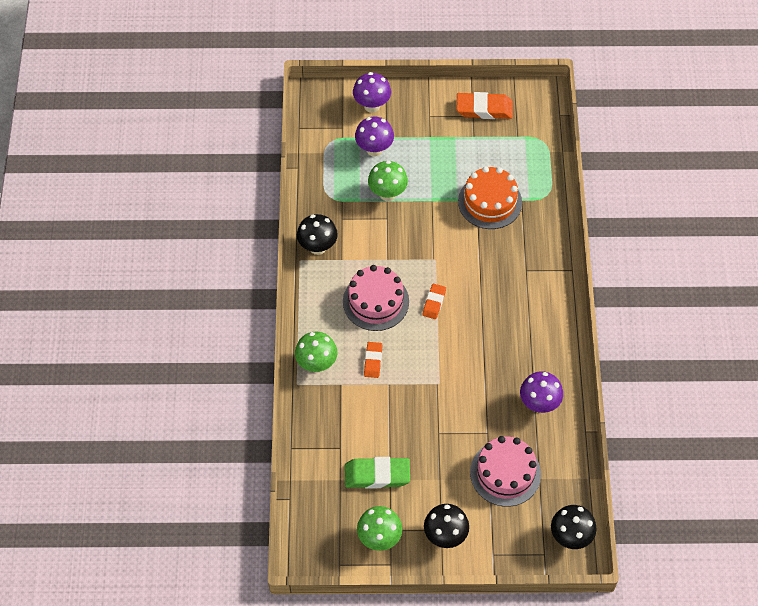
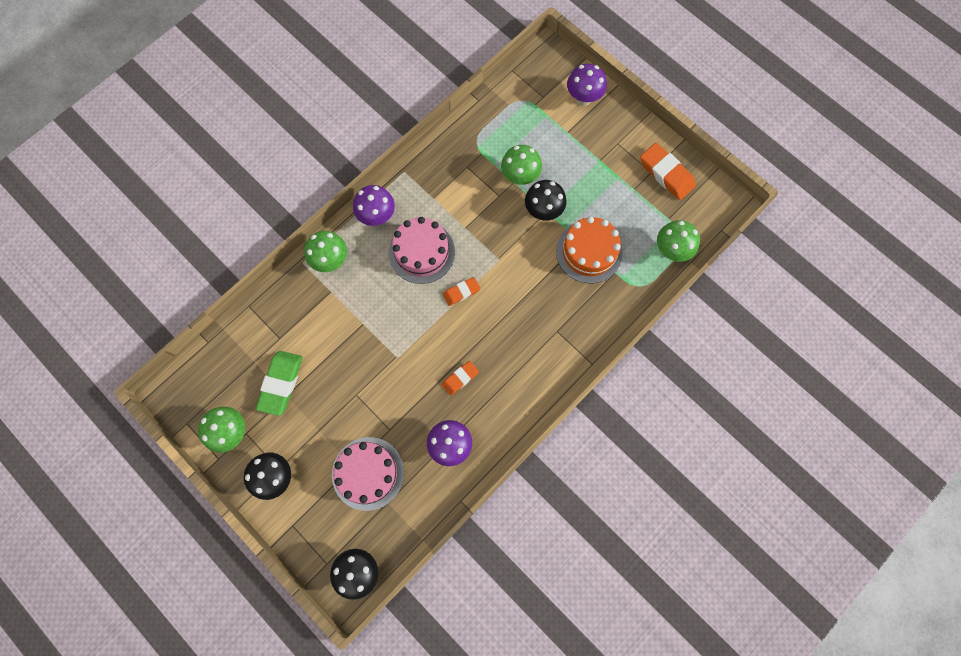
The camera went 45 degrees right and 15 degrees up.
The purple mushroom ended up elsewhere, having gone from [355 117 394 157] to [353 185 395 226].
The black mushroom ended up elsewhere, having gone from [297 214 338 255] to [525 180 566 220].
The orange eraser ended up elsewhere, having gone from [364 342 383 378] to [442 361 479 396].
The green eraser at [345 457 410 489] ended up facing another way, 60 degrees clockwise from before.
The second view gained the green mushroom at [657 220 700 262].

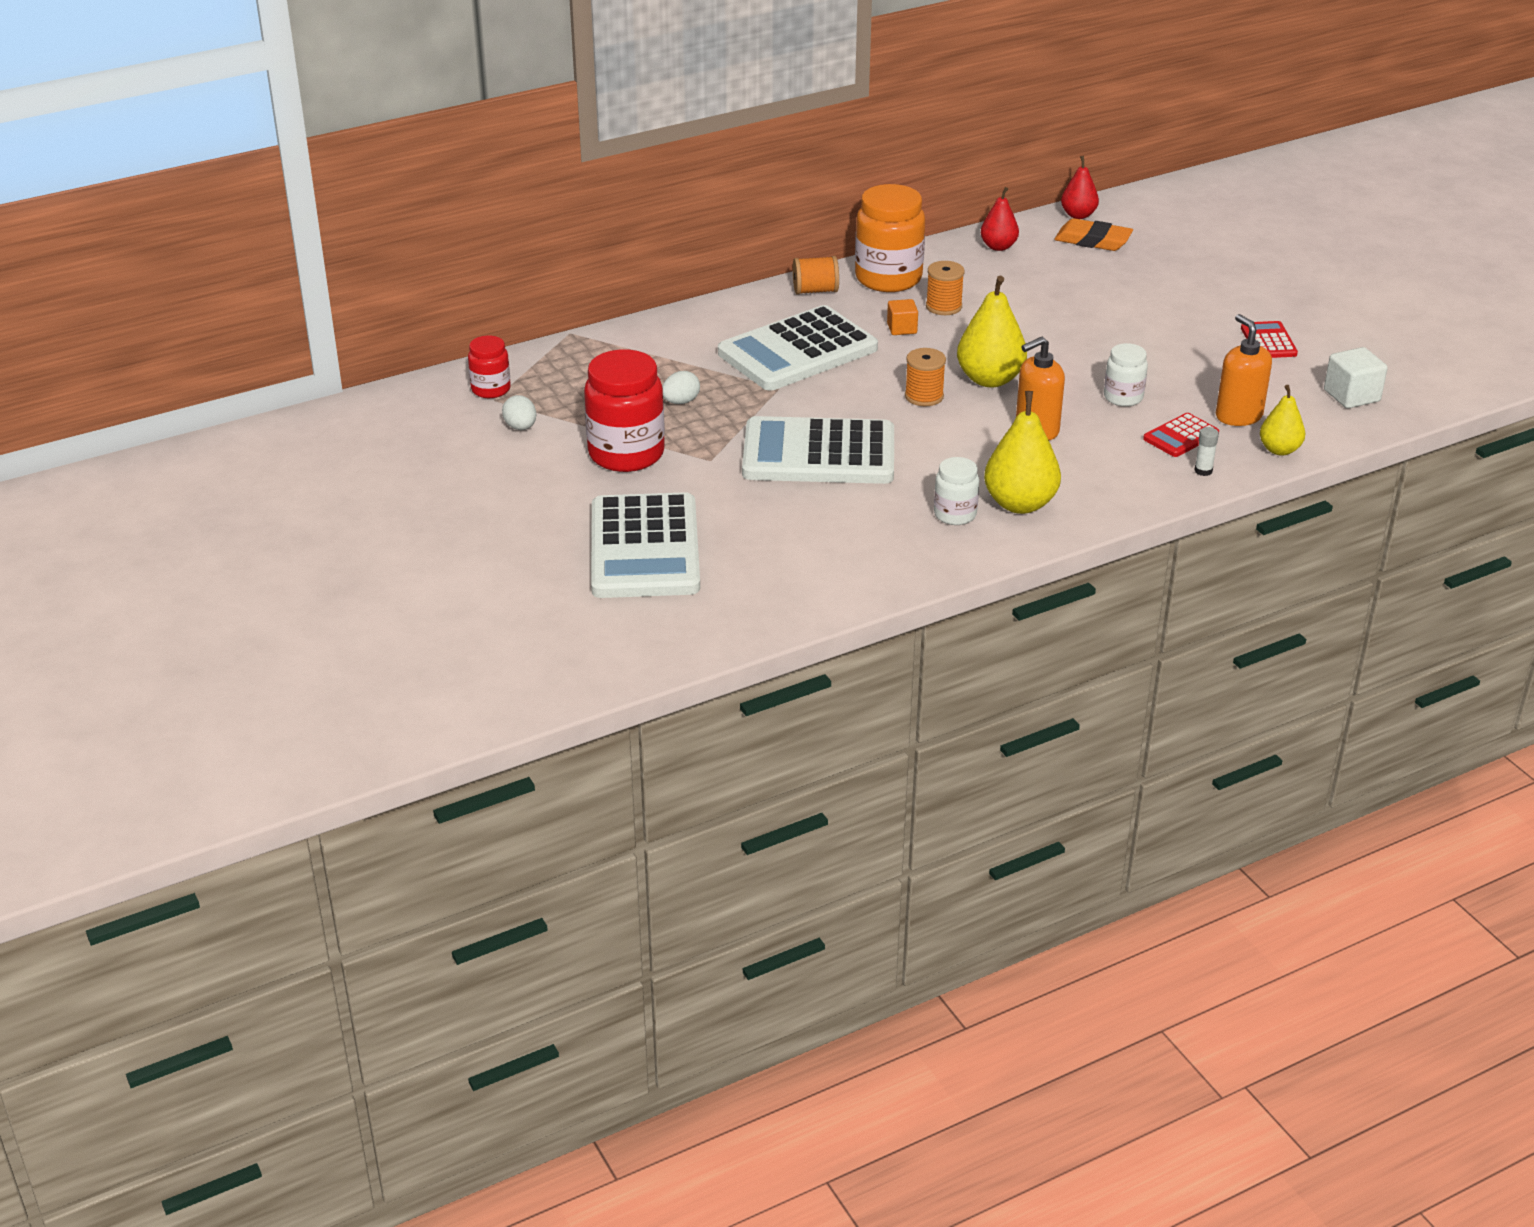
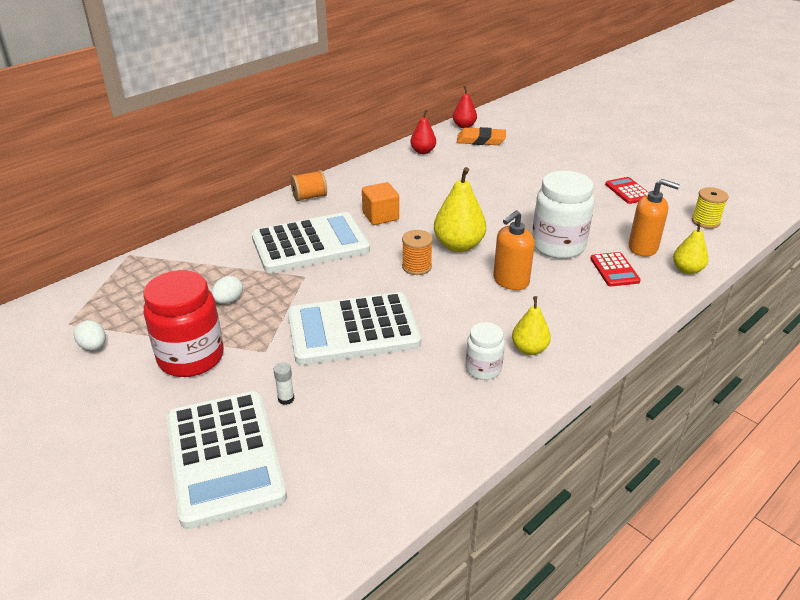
The camera went 15 degrees left and 0 degrees up.
The second view lost the orange jar at [855 184 925 292].
The second view lost the orange spool at [926 261 964 315].
The size of the orange cube at [887 299 918 335] changed by a factor of 1.53.
The white calculator at [718 305 878 391] ended up facing another way, 150 degrees counterclockwise from before.
The orange soap dispenser at [1216 314 1272 426] ended up facing another way, 150 degrees clockwise from before.
The second view lost the red jar at [468 336 511 398].
The size of the white jar at [1104 343 1148 407] changed by a factor of 1.85.
Where the white cube stood at [1324 347 1388 409], the yellow spool came to stand at [692 187 728 229].
The size of the yellow pear at [984 391 1061 514] changed by a factor of 0.61.
The red calculator at [1143 413 1219 457] ended up facing another way, 45 degrees counterclockwise from before.
The white glue stick ended up elsewhere, having gone from [1194 427 1219 476] to [274 362 294 405].

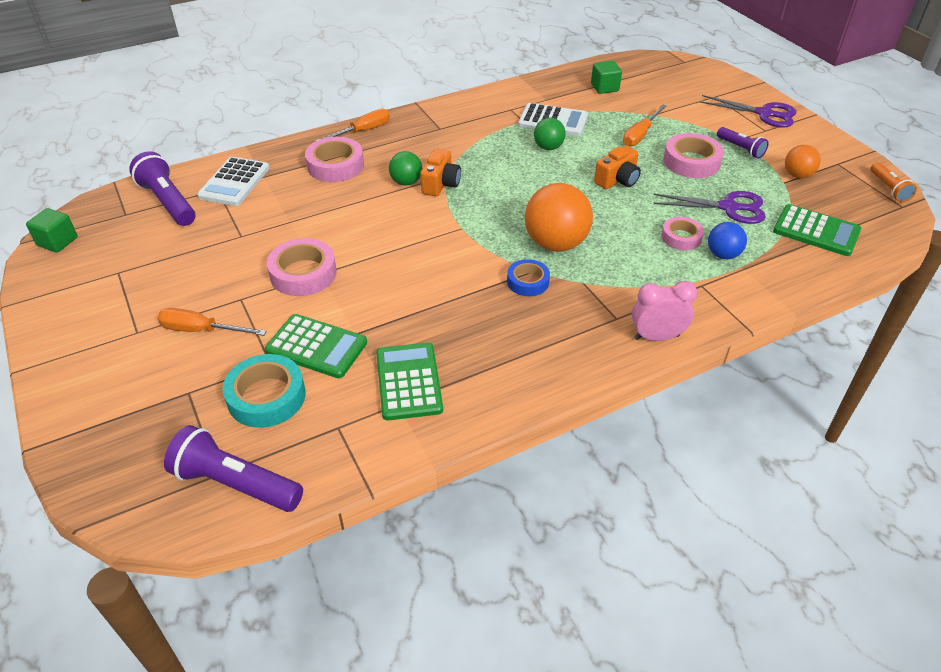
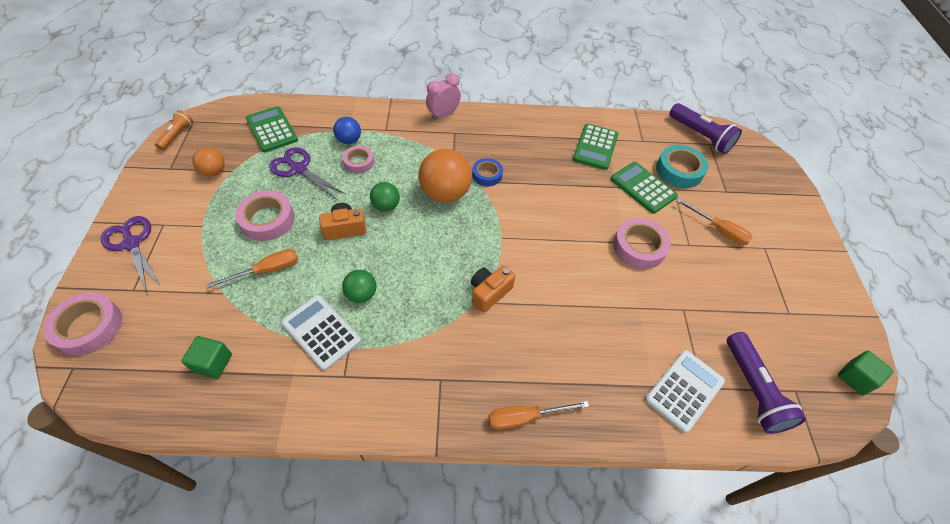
The camera went 155 degrees left and 10 degrees up.
The second view lost the purple flashlight at [717 127 769 159].
The pink tape ended up elsewhere, having gone from [305 137 364 182] to [43 292 122 356].
The green ball ended up elsewhere, having gone from [389 151 422 186] to [370 182 400 212].
The pink clock at [632 281 697 341] ended up facing another way, 120 degrees clockwise from before.

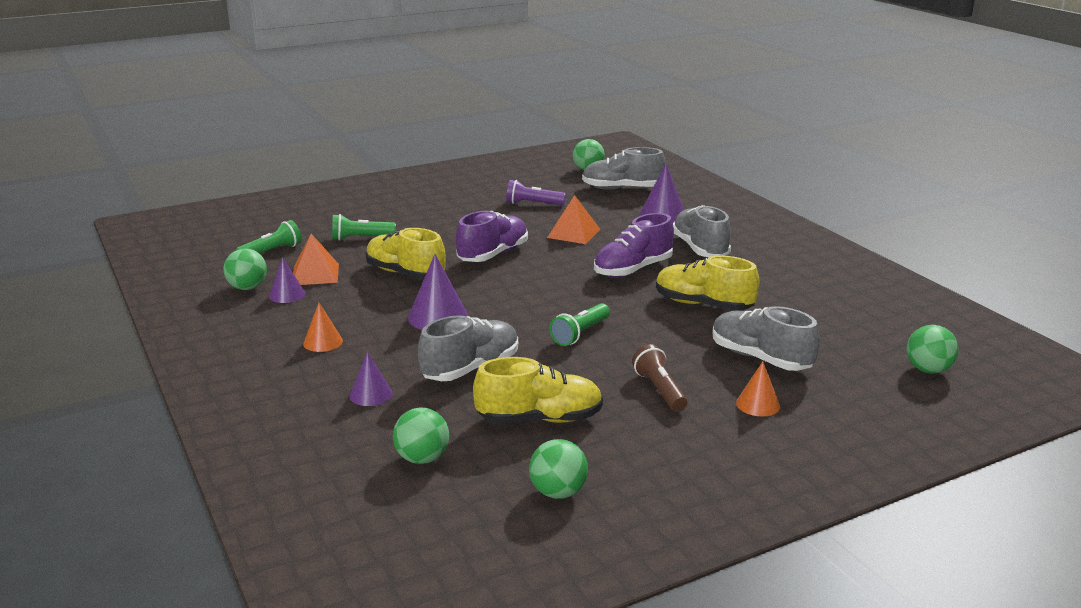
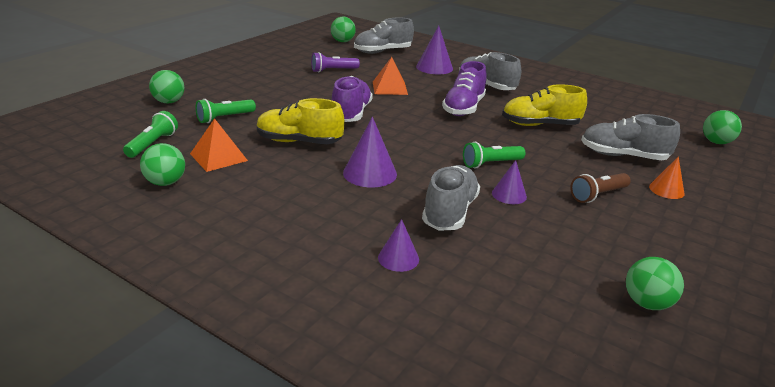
The camera went 30 degrees left and 5 degrees up.
The purple cone ended up elsewhere, having gone from [269 257 305 303] to [492 160 527 204].
The second view lost the orange cone at [303 303 343 352].
The green flashlight at [549 303 610 346] ended up facing another way, 60 degrees clockwise from before.
The brown flashlight at [632 344 688 412] ended up facing another way, 75 degrees counterclockwise from before.
The second view lost the yellow shoe at [473 357 603 424].
The green ball ended up elsewhere, having gone from [393 408 449 464] to [149 70 184 104].

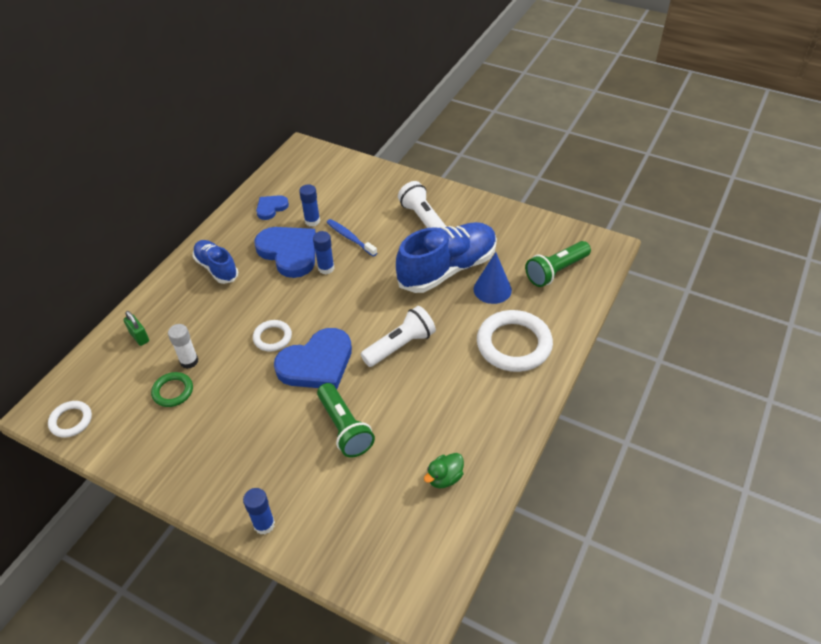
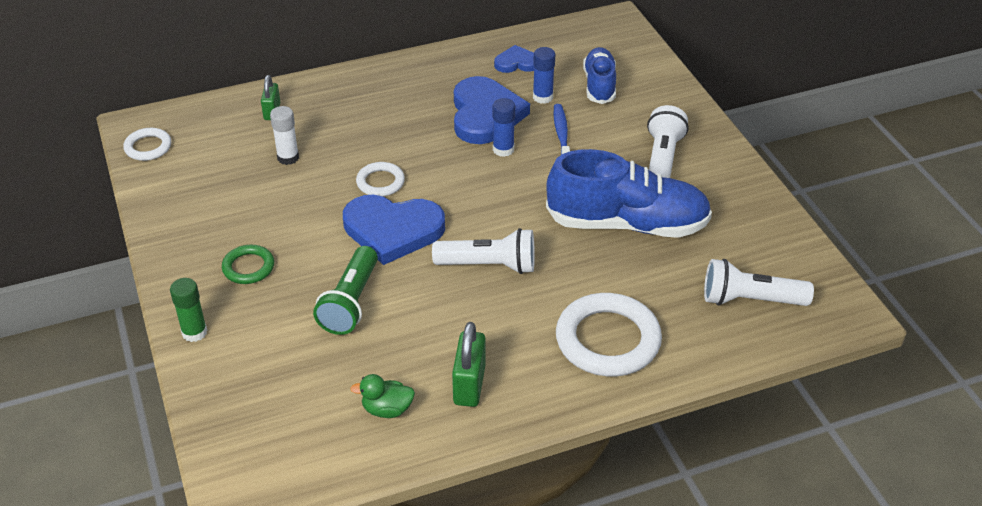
The camera went 40 degrees right and 5 degrees down.
The blue shoe ended up elsewhere, having gone from [193 240 238 284] to [583 47 616 104].
What was the green flashlight at [525 241 591 287] turned into the white flashlight at [704 259 814 306].
The second view lost the blue cone at [474 252 512 304].
The green ring ended up elsewhere, having gone from [151 372 193 407] to [222 245 274 284].
What was the blue glue stick at [243 488 275 534] turned into the green glue stick at [170 278 207 342].
The second view gained the green padlock at [452 322 486 407].

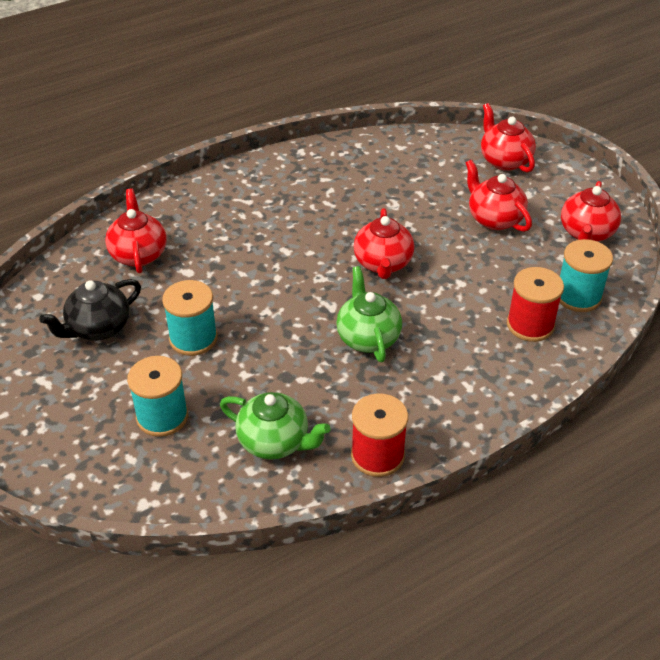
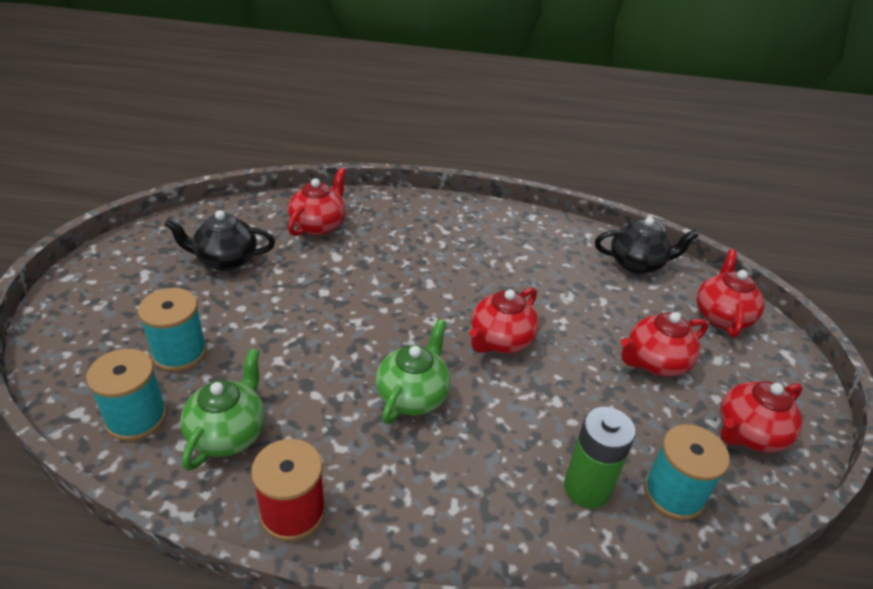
The camera went 35 degrees right and 5 degrees down.
The red teapot at [466 159 532 232] ended up facing another way, 120 degrees counterclockwise from before.
Where the red spool stood at [507 267 564 342], the green battery came to stand at [564 407 636 509].
The turquoise spool ended up elsewhere, having gone from [162 280 218 356] to [86 349 167 441].
The green teapot at [220 392 330 460] ended up facing another way, 135 degrees counterclockwise from before.
The second view gained the black teapot at [595 217 698 274].

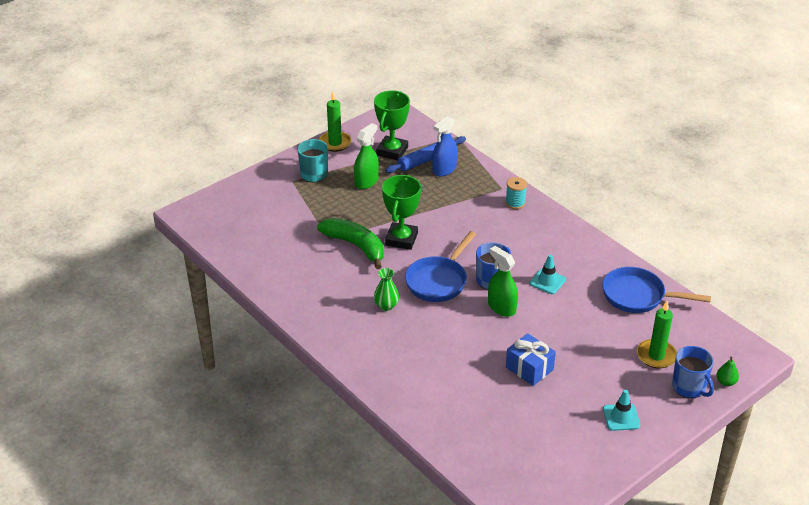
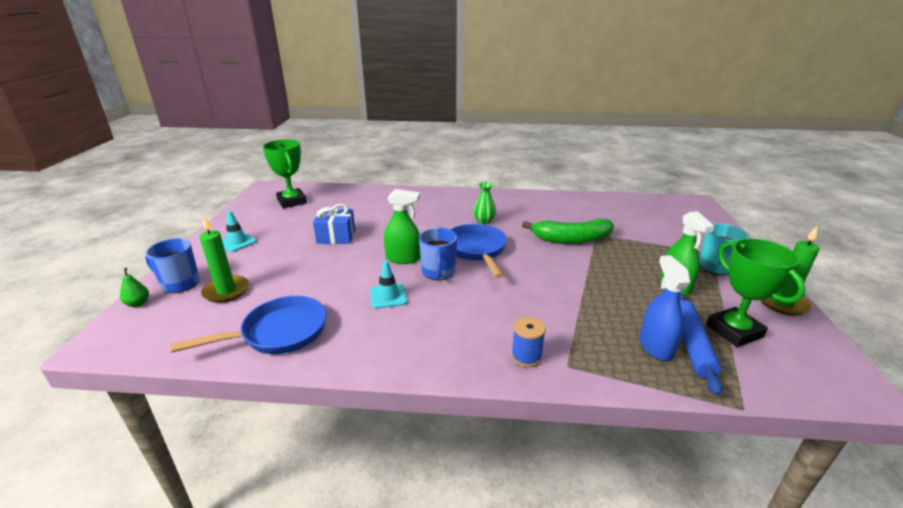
The camera went 135 degrees right and 10 degrees down.
The green trophy ended up elsewhere, having gone from [382 175 421 250] to [263 139 307 208].
What was the turquoise spool at [505 177 527 209] turned into the blue spool at [511 317 546 367].

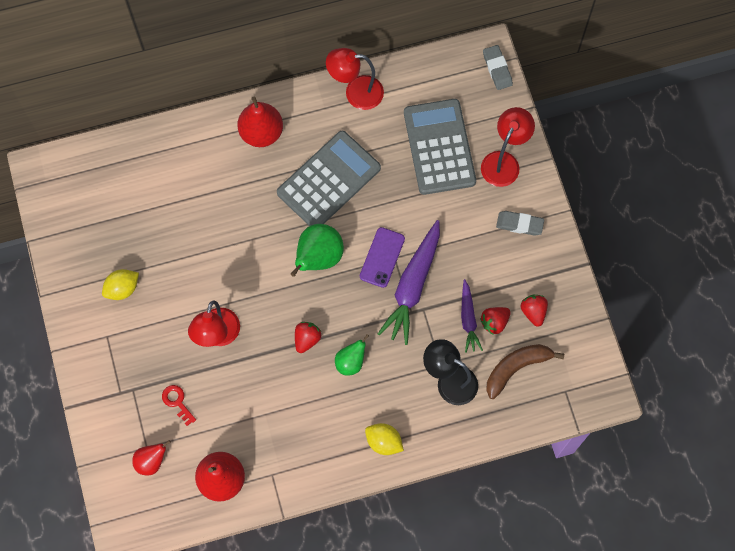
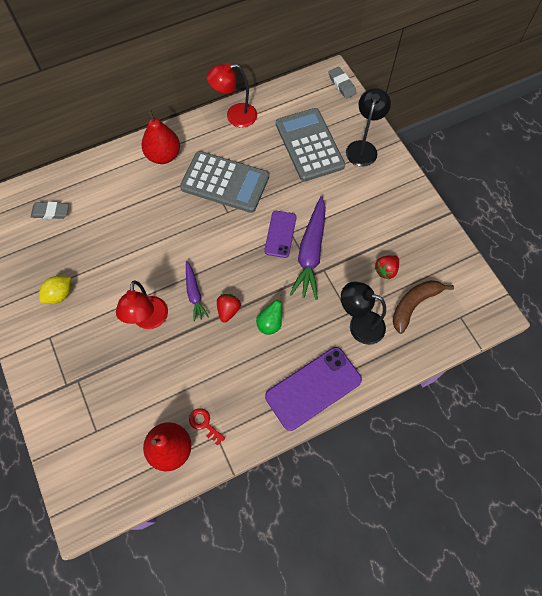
The camera went 10 degrees left and 5 degrees down.
What was the red lamp at [481 107 535 187] turned into the black lamp at [346 88 391 167].
The grey calculator at [277 131 381 226] ended up facing another way, 75 degrees clockwise from before.
The grey eraser ended up elsewhere, having gone from [496 211 544 236] to [31 202 69 219].
The second view lost the green pear at [291 224 344 277].
The purple carrot ended up elsewhere, having gone from [461 279 483 353] to [186 261 209 322].
The second view lost the red strawberry at [521 295 548 327].
The red key ended up elsewhere, having gone from [162 385 196 426] to [189 408 225 446].
Where the yellow lemon stood at [365 423 404 455], the purple phone came to stand at [265 347 362 431].
The second view lost the red pear at [132 440 171 475].

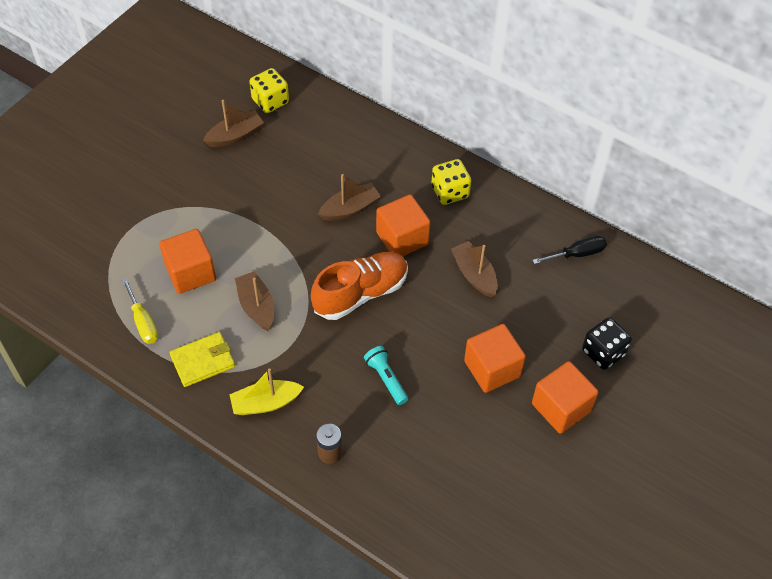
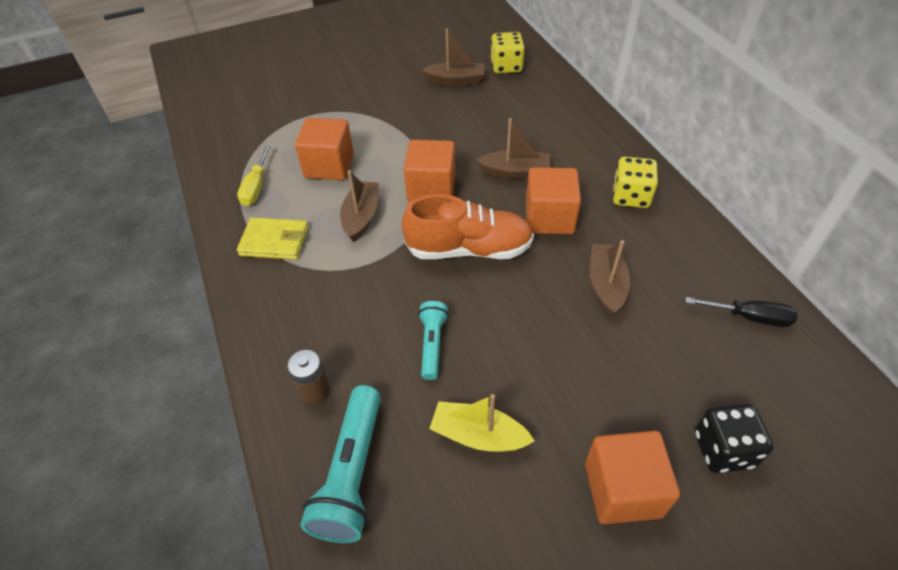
The camera went 35 degrees right and 5 degrees down.
The orange cube ended up elsewhere, having gone from [464 324 526 393] to [404 140 455 202].
The yellow boat ended up elsewhere, having gone from [229 368 304 415] to [429 394 534 452].
The second view gained the turquoise flashlight at [300 385 381 543].

